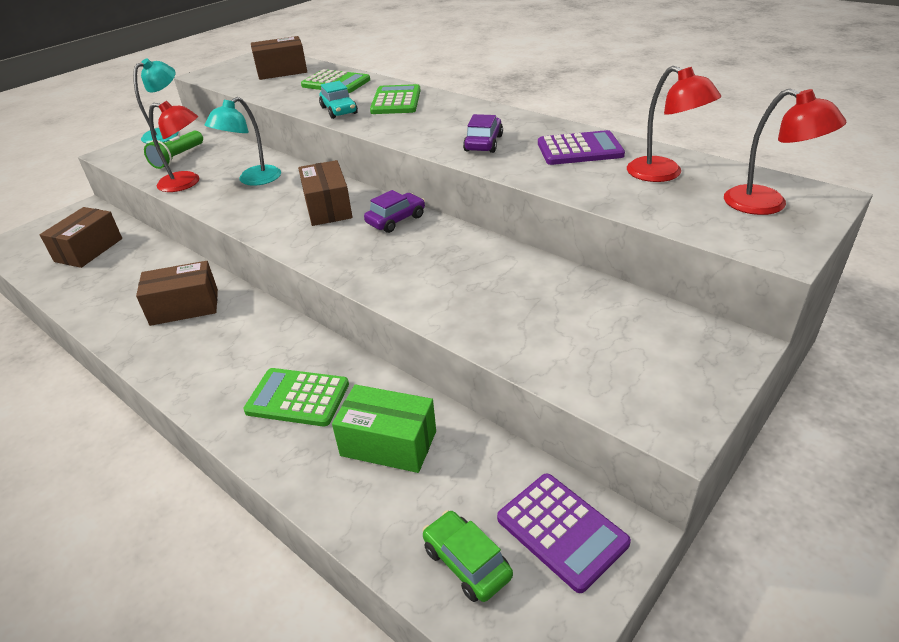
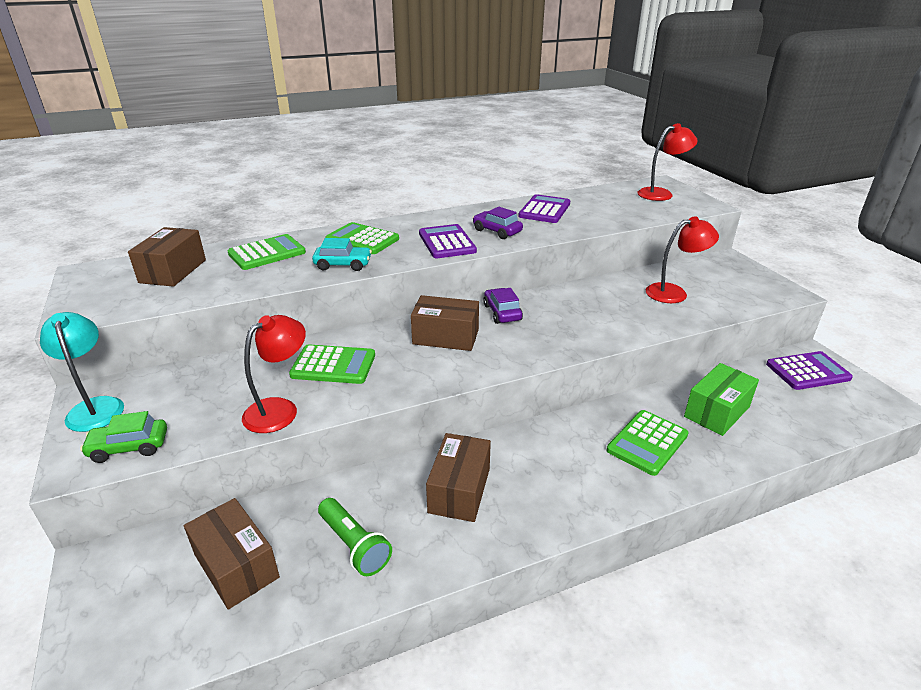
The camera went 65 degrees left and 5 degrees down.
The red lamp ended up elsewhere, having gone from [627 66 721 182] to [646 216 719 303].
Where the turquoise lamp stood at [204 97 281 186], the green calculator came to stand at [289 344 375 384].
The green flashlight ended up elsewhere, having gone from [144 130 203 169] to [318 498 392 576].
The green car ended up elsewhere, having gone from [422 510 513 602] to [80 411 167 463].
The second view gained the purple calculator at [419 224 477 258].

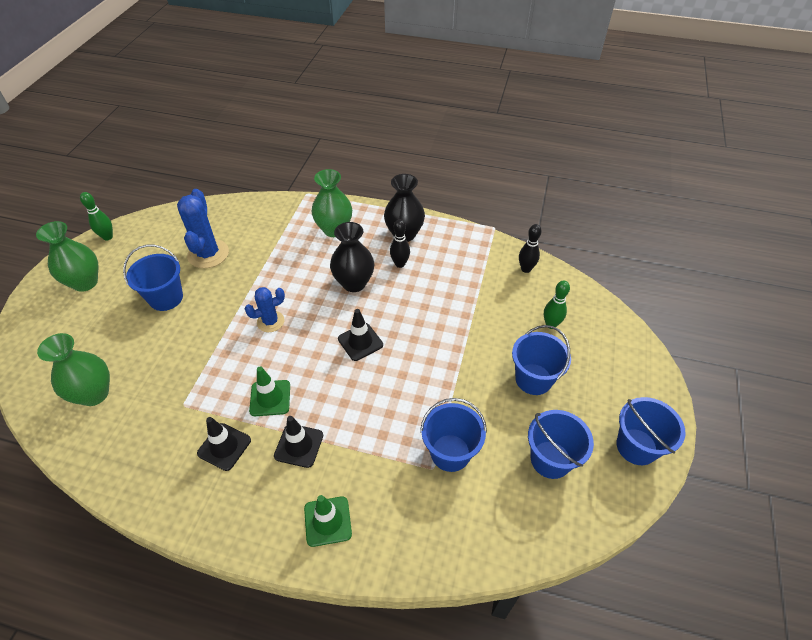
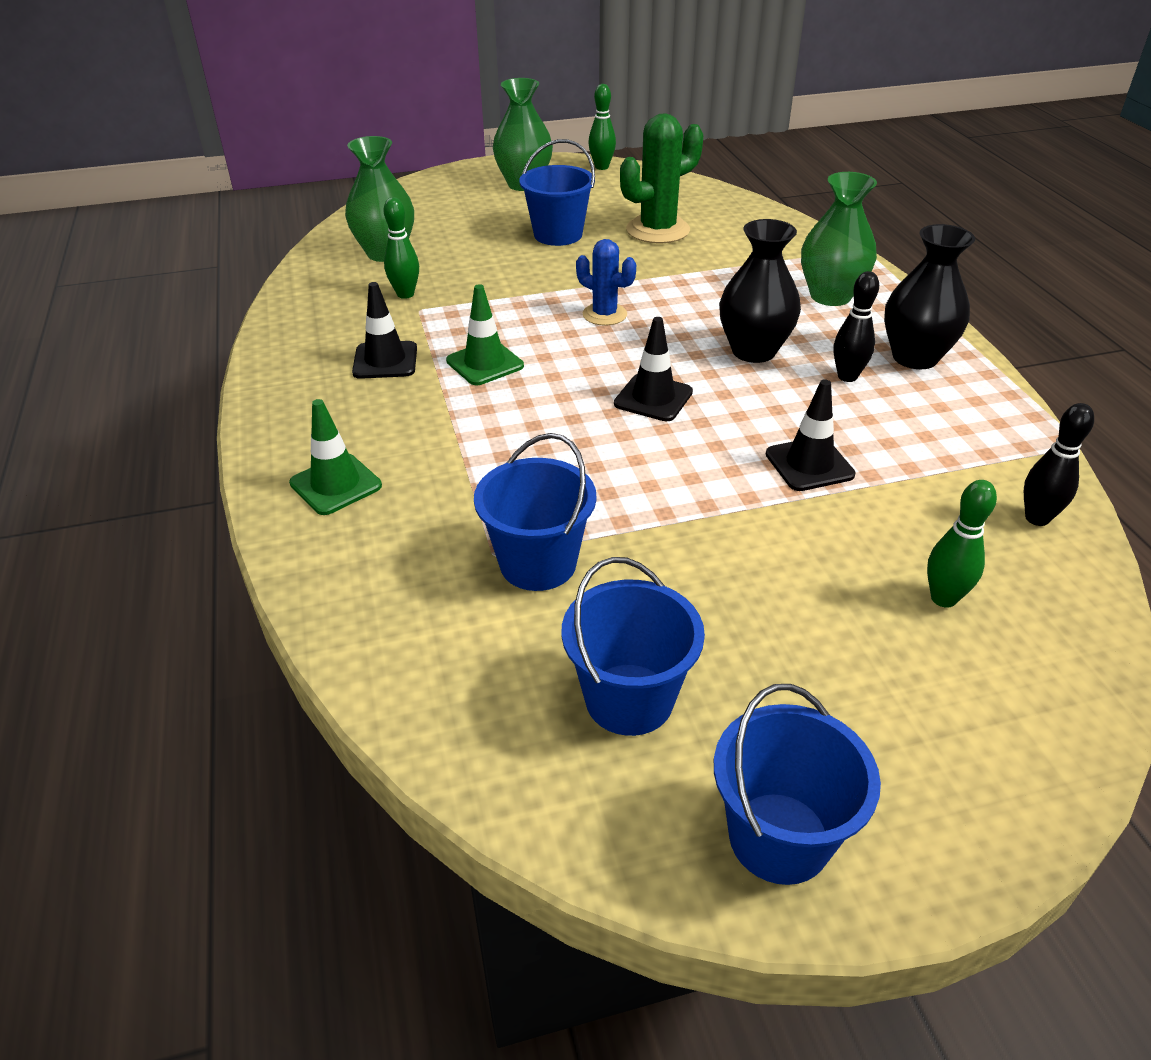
The camera went 60 degrees right and 10 degrees down.
What was the blue cactus at [177 189 229 268] turned into the green cactus at [620 113 703 244].
The second view lost the blue bucket at [512 325 571 395].
The black traffic cone ended up elsewhere, having gone from [274 416 323 468] to [766 379 856 491].
The second view gained the green bowling pin at [384 197 419 299].

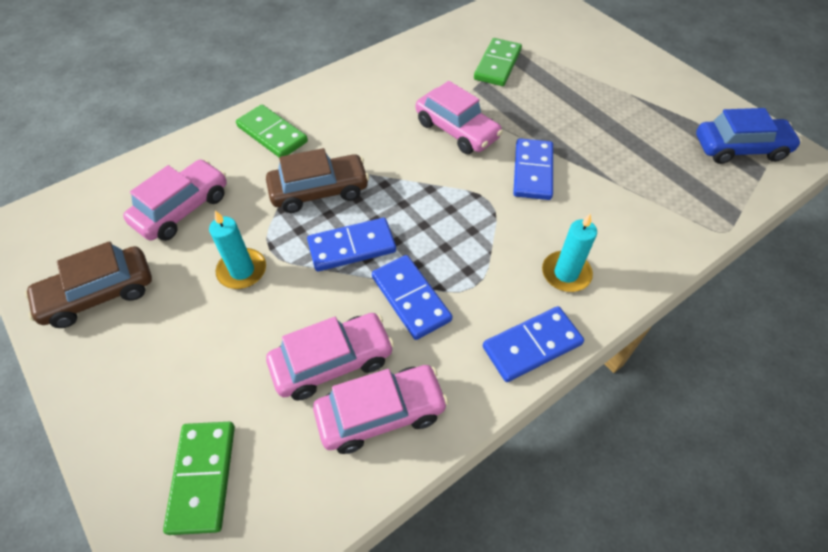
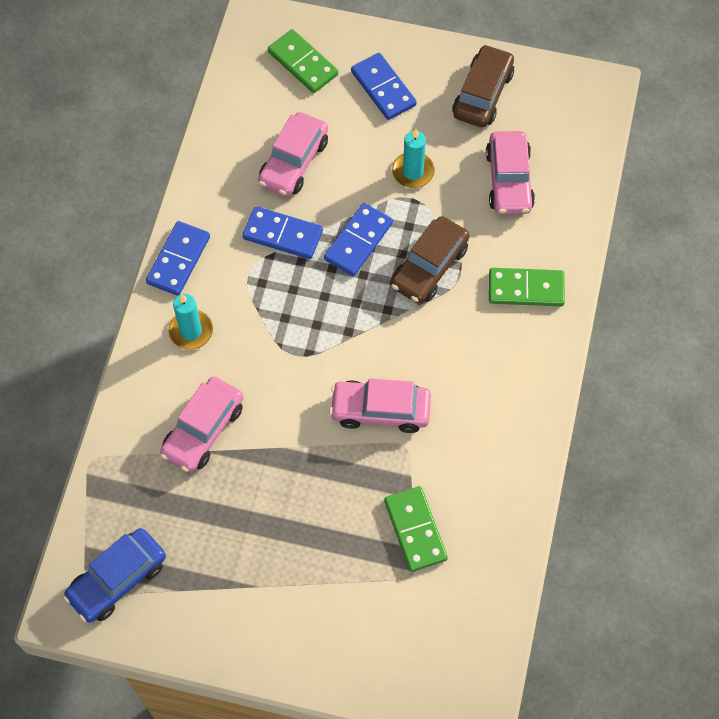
The camera went 140 degrees right and 10 degrees up.
The blue domino ended up elsewhere, having gone from [513 138 553 200] to [351 53 417 120].
The pink car ended up elsewhere, having gone from [313 365 449 454] to [160 377 243 472].

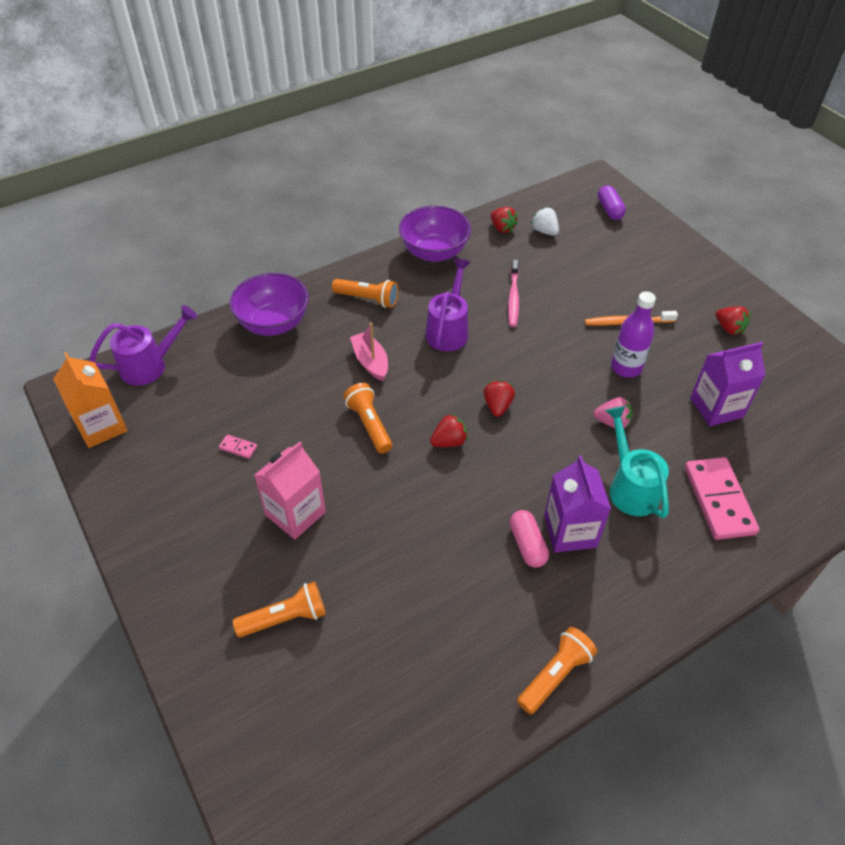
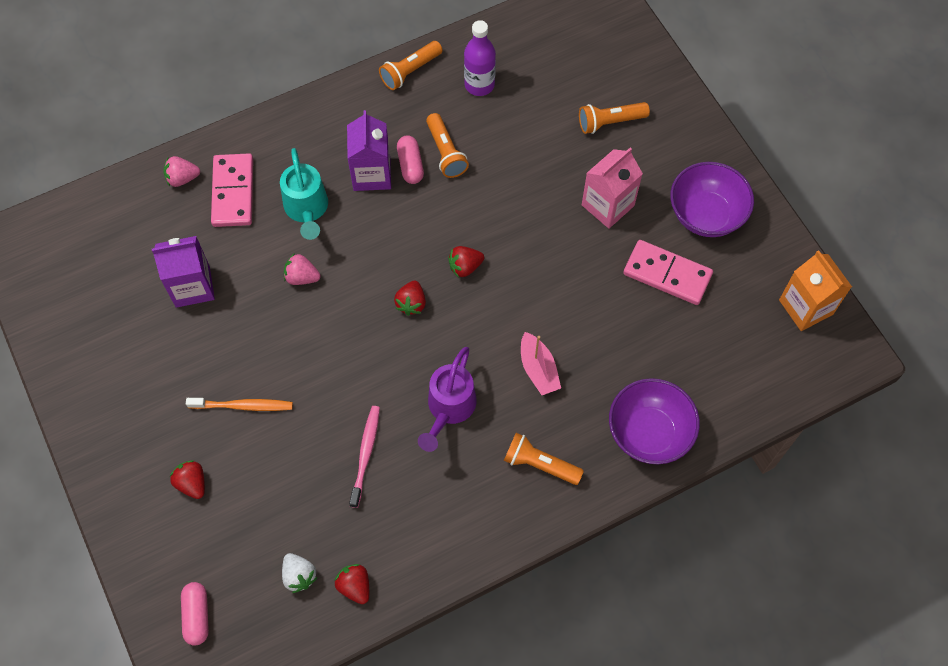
The camera went 175 degrees left and 15 degrees up.
What was the purple capsule at [598 185 626 220] turned into the pink capsule at [181 582 209 645].
The purple bowl ended up elsewhere, having gone from [399 206 471 262] to [670 162 754 237].
The purple bottle ended up elsewhere, having gone from [611 291 656 378] to [464 20 496 96].
The second view lost the purple watering can at [89 305 198 386].
The red strawberry ended up elsewhere, having gone from [715 306 750 335] to [170 460 205 499].
The orange flashlight ended up elsewhere, having gone from [343 383 392 454] to [426 113 469 178].
The size of the pink domino at [219 435 257 459] changed by a factor of 2.44.
The second view gained the pink strawberry at [163 156 200 187].

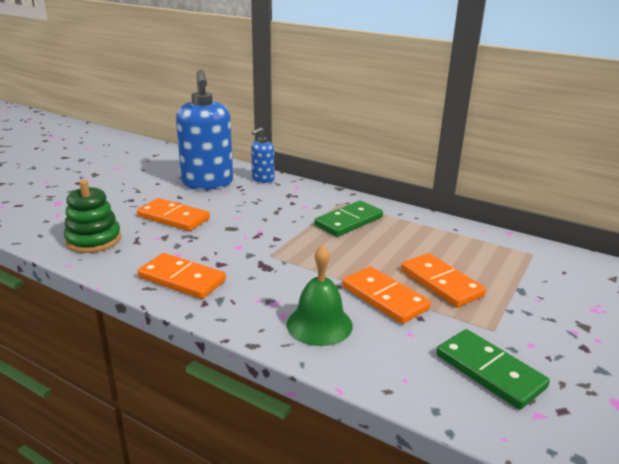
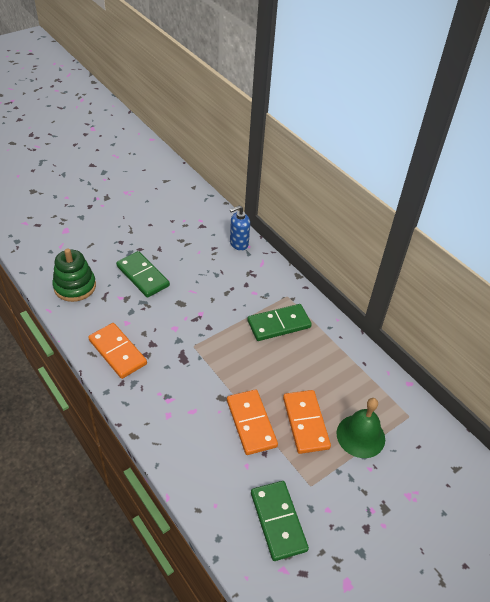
The camera went 20 degrees right and 20 degrees up.
The second view lost the blue soap dispenser at [176 70 233 190].
What was the orange domino at [137 198 210 231] turned into the green domino at [116 251 170 298].
The green bell ended up elsewhere, having gone from [287 245 353 346] to [336 398 385 458].

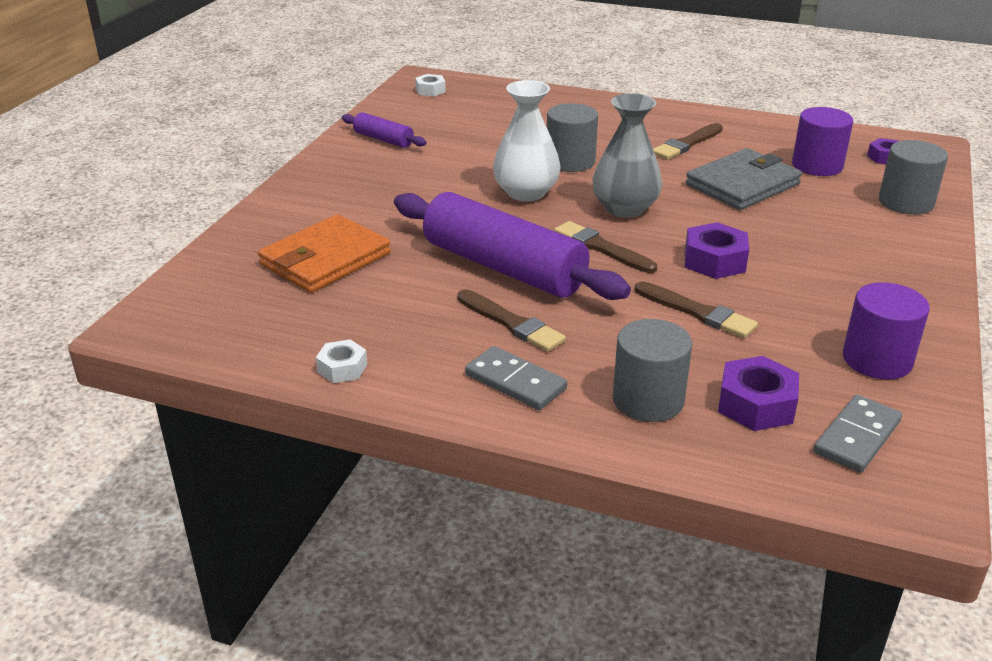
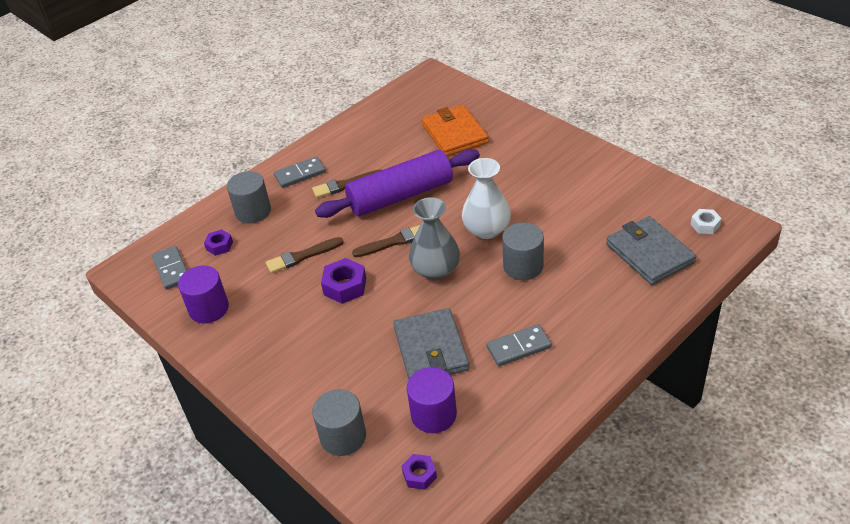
The camera went 120 degrees right and 10 degrees up.
The second view lost the purple rolling pin at [342 112 427 148].
Where the brown brush stood at [653 123 723 159], the grey domino came to stand at [486 324 552 366].
The second view lost the white nut at [316 340 367 383].
The size of the purple nut at [718 356 799 431] changed by a factor of 0.63.
The second view gained the grey wallet at [606 216 696 285].

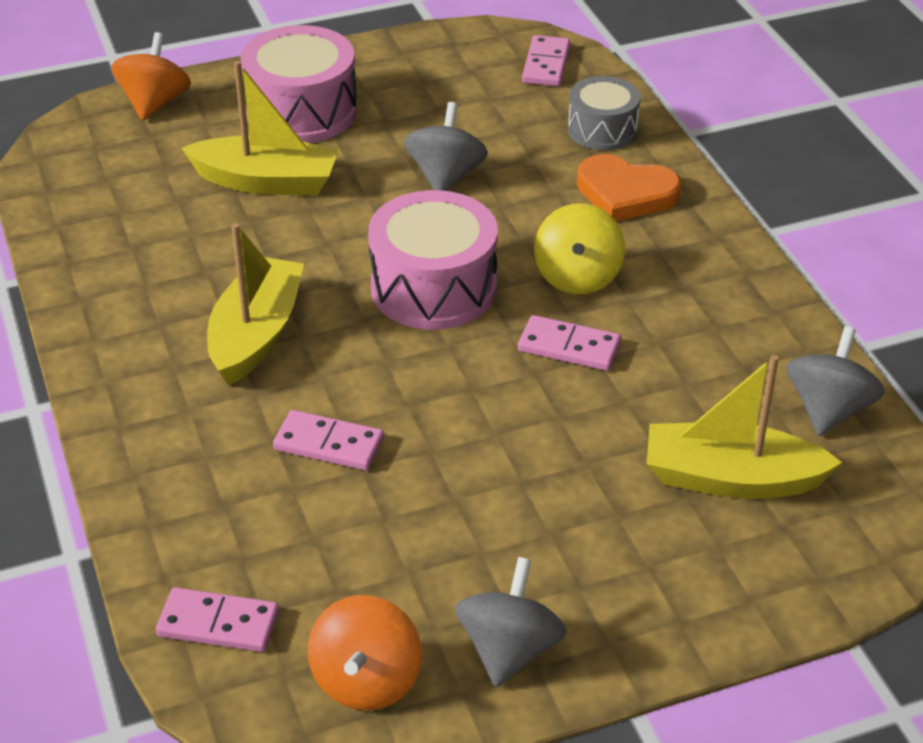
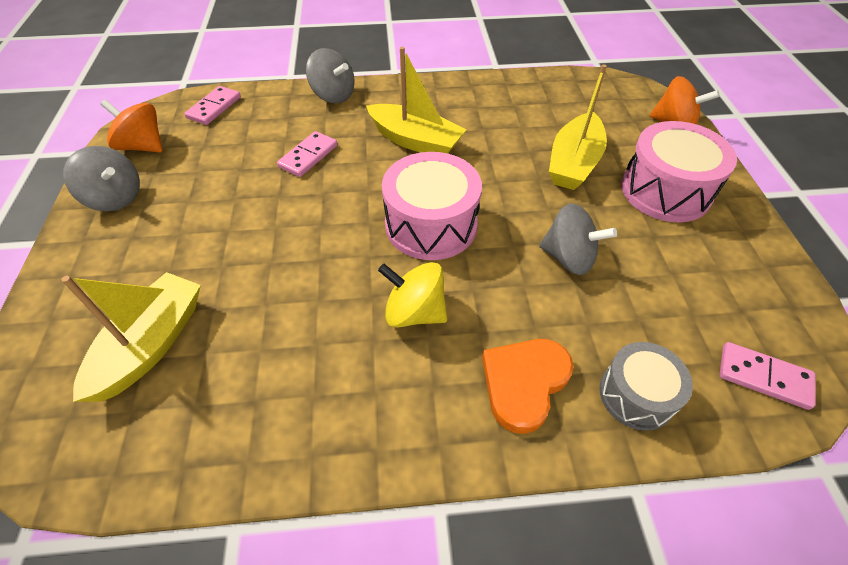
The camera went 105 degrees right and 10 degrees up.
The second view lost the pink domino at [518 315 621 371].
The grey spinning top ended up elsewhere, having gone from [787 327 885 436] to [306 48 355 104].

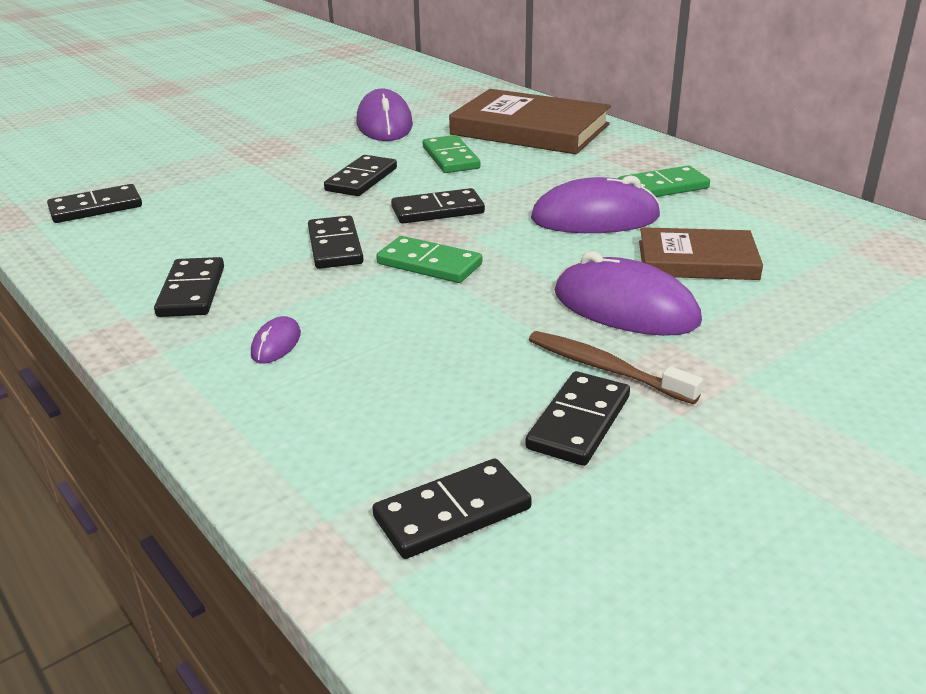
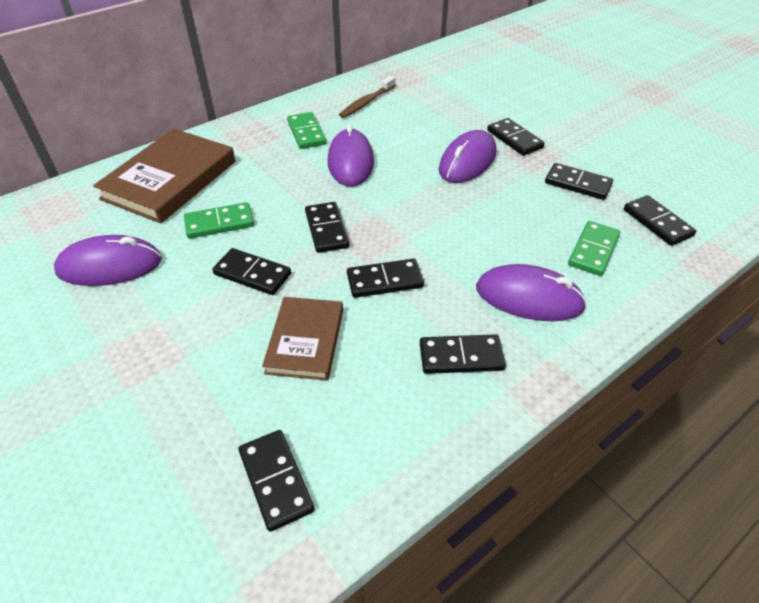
The camera went 90 degrees left and 15 degrees up.
The brown book ended up elsewhere, having gone from [639 227 763 280] to [262 297 343 381].
The green domino ended up elsewhere, having gone from [376 236 482 283] to [568 221 620 276].
The size of the purple mouse at [251 316 301 364] changed by a factor of 2.17.
The brown toothbrush ended up elsewhere, having gone from [529 331 703 404] to [339 76 396 118].
The second view gained the black domino at [487 118 545 156].

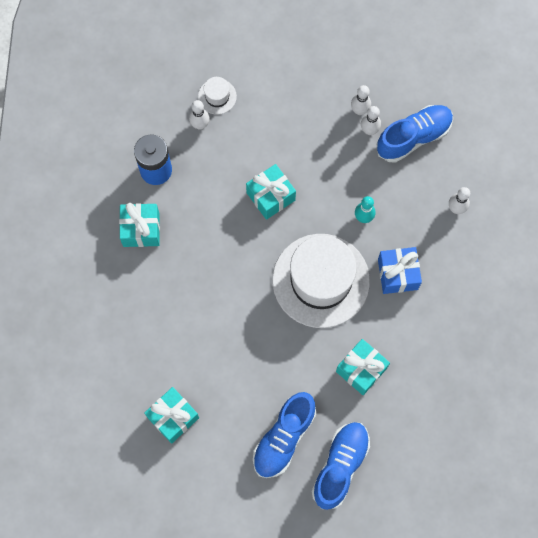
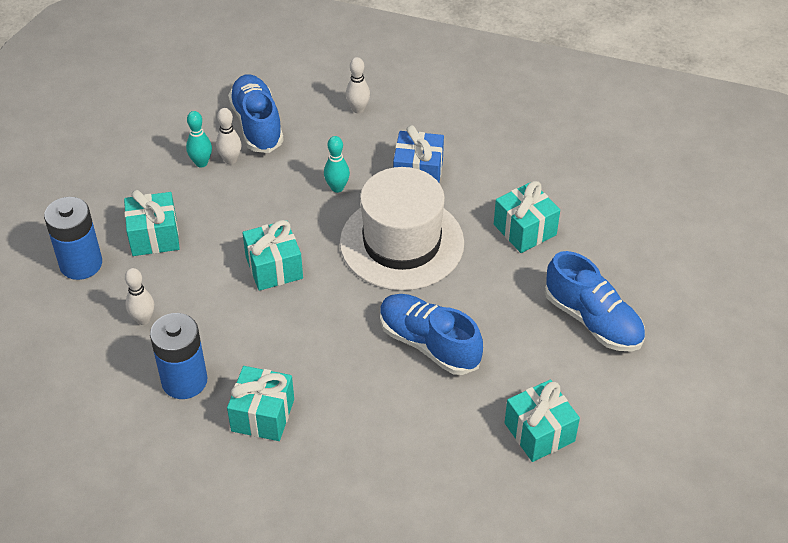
The camera went 75 degrees left and 25 degrees down.
The second view lost the white hat at [198 77 237 115].
What was the white bowling pin at [351 85 371 115] turned into the turquoise bowling pin at [186 111 212 167].
The blue shoe ended up elsewhere, having gone from [312 422 370 510] to [380 294 483 375].
The second view gained the turquoise gift at [124 190 180 256].
The second view gained the blue battery at [44 197 102 280].

